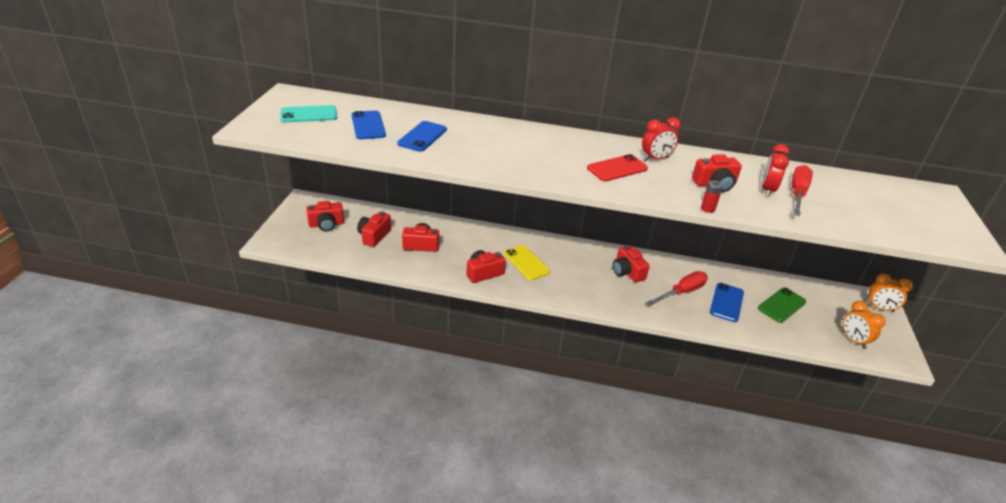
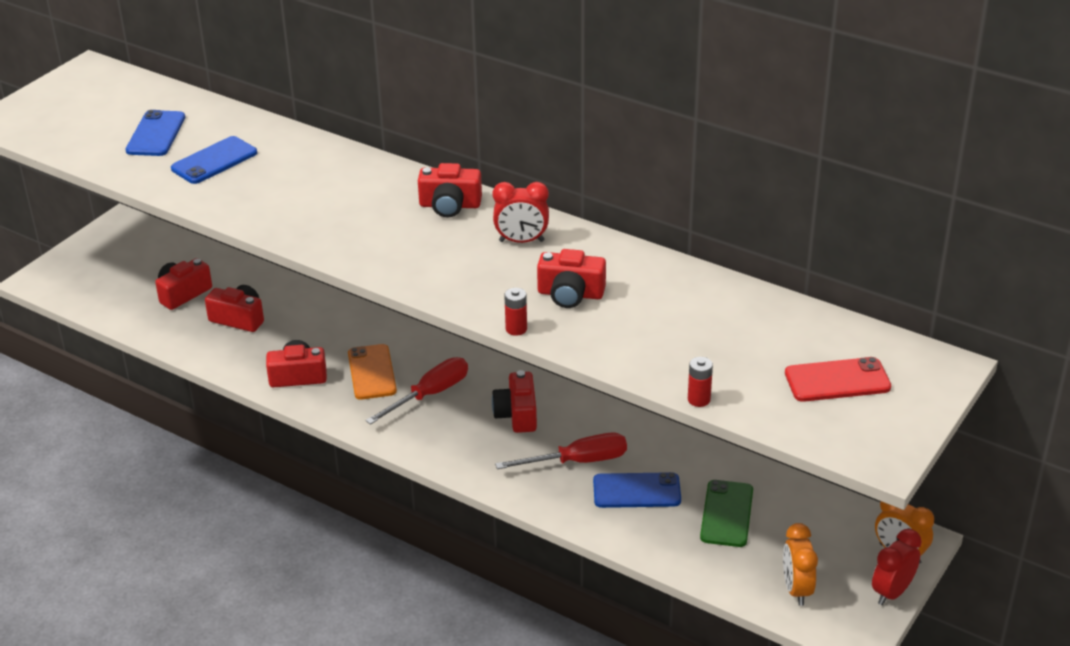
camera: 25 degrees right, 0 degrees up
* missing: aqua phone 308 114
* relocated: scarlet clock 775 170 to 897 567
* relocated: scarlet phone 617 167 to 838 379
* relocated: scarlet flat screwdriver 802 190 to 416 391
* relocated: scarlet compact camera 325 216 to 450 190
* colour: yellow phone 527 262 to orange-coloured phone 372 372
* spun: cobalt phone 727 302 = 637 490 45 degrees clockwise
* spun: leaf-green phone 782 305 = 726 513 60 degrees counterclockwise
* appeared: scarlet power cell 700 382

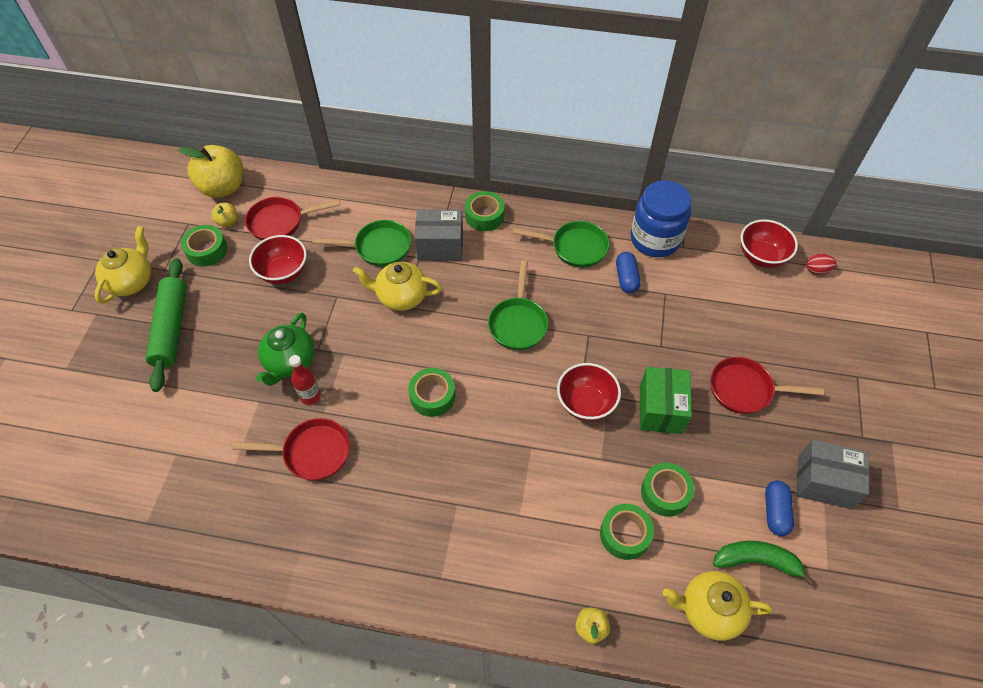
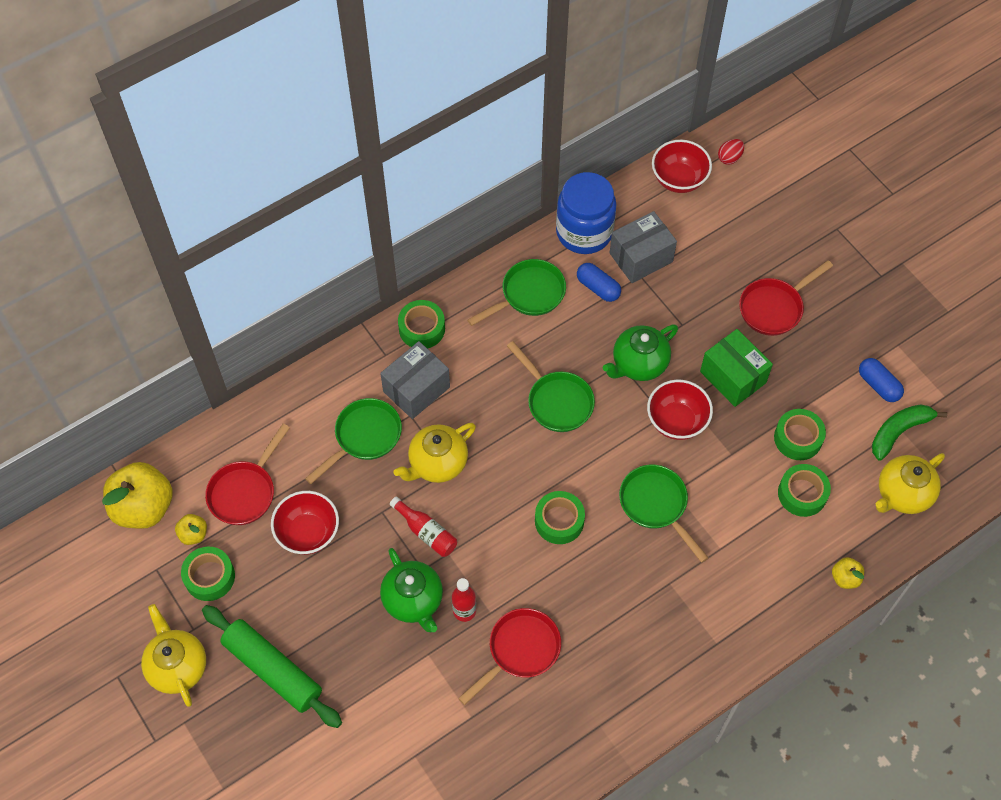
camera: 45 degrees left, 5 degrees up
* relocated: gray box 833 474 to 643 247
* appeared: leaf-green china teapot 640 353
* appeared: leaf-green skillet 663 514
* appeared: scarlet flask 423 527

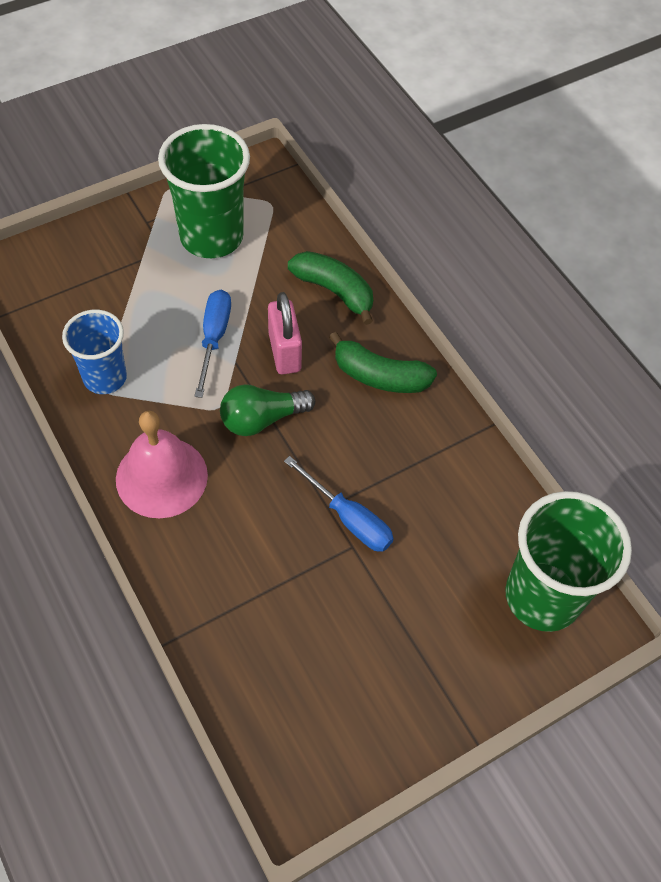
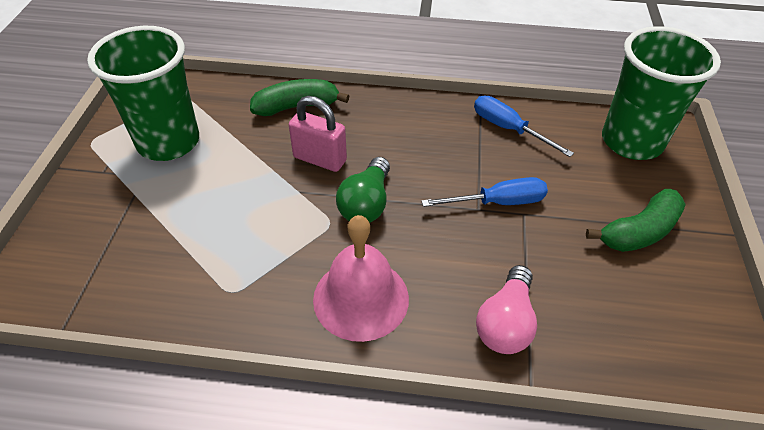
camera: 50 degrees left, 10 degrees down
* relocated: cobalt flat screwdriver 213 344 to 524 126
* missing: cobalt beaker 94 352
* relocated: leaf-green banana fruit 383 362 to 636 220
* appeared: rose-pink lightbulb 506 309

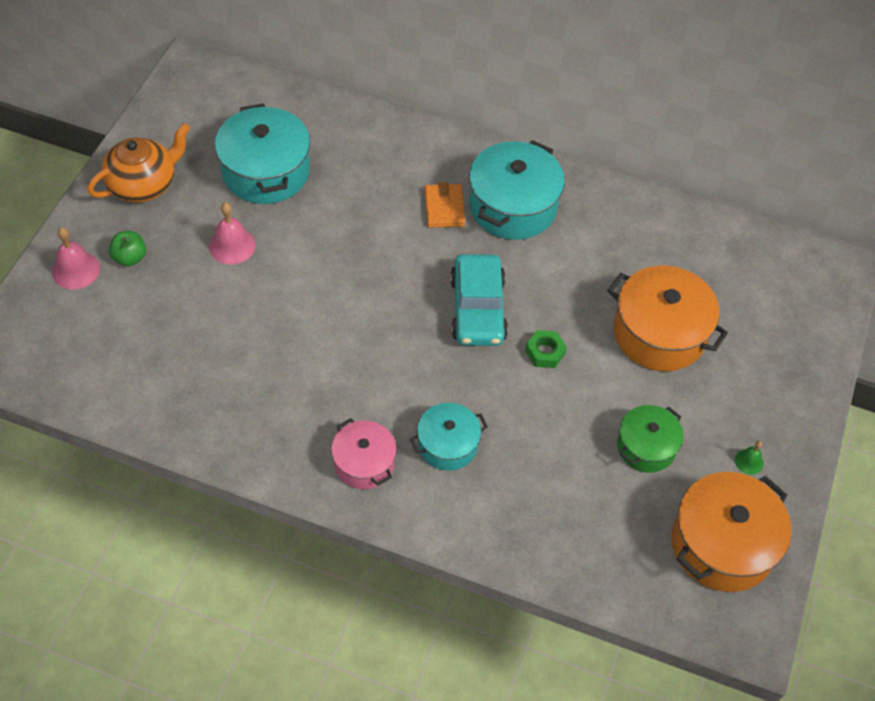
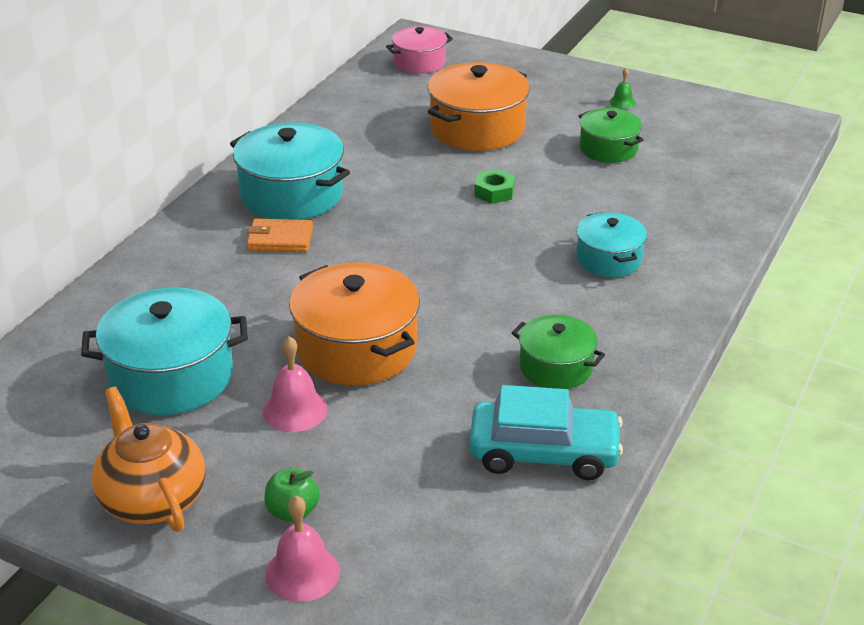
camera: 80 degrees left, 20 degrees down
* relocated: aqua automobile 479 300 to 546 432
* relocated: rose-pink cooking pot 364 453 to 419 50
* relocated: orange-coloured cooking pot 732 532 to 354 323
* appeared: leaf-green cooking pot 558 352

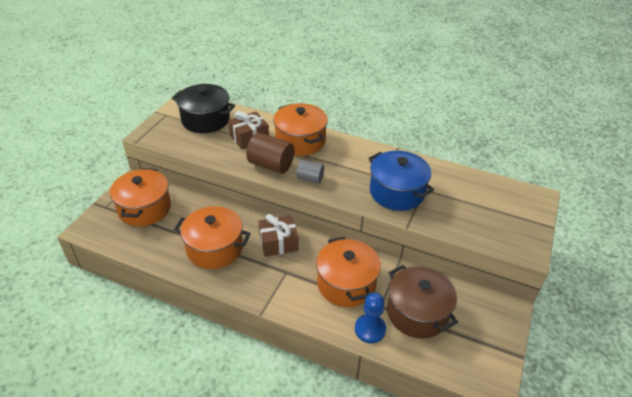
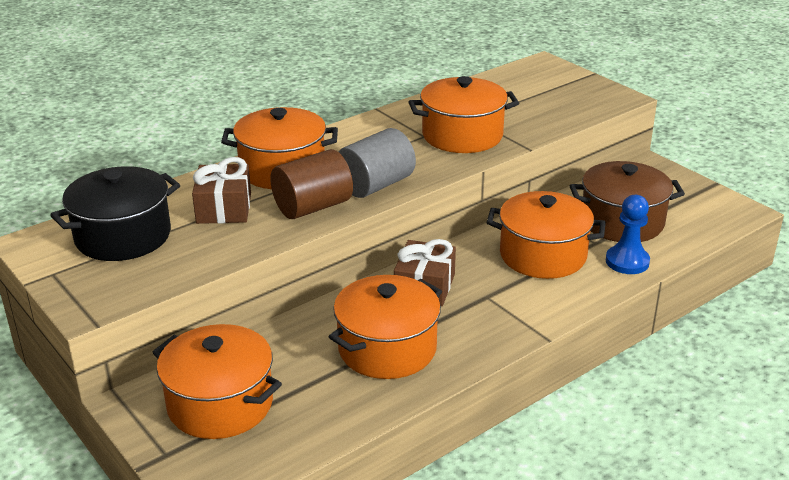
camera: 60 degrees left, 10 degrees down
* colour: cobalt cooking pot 401 181 to orange-coloured cooking pot 464 114
* size: gray solid cylinder 310 172 = 377 163 x1.65

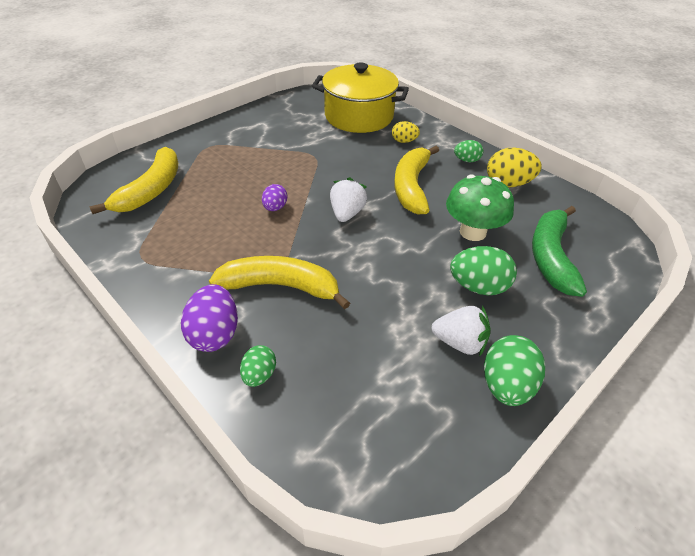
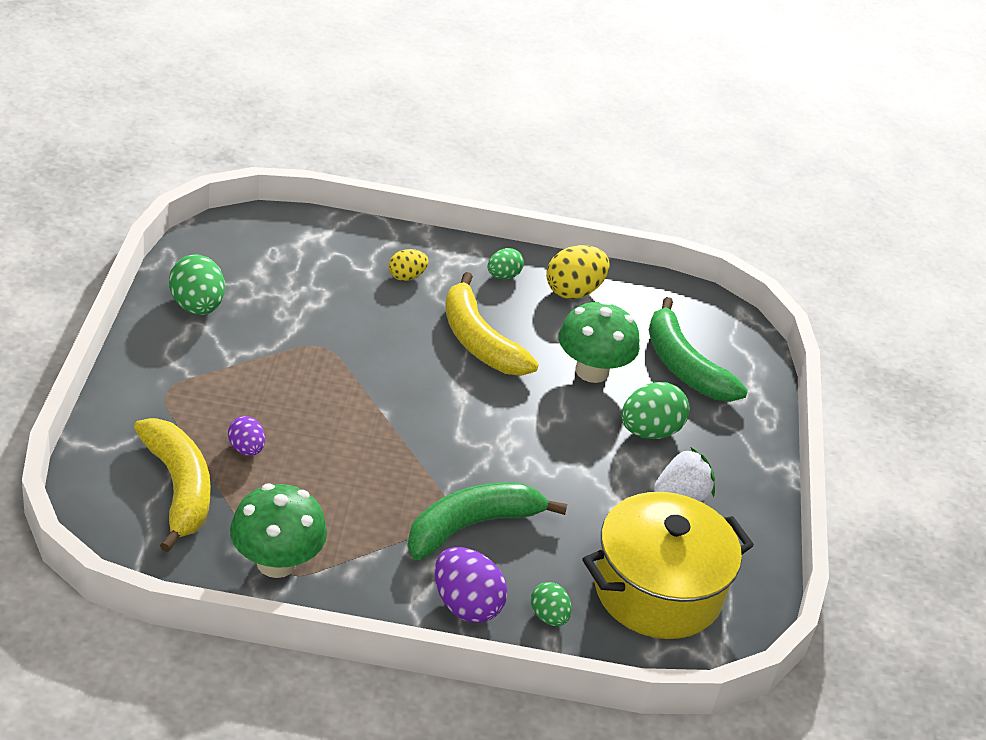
camera: 45 degrees left, 5 degrees down
* relocated: yellow cooking pot 360 98 to 668 565
* missing: white strawberry 348 199
* relocated: royal purple toy egg 274 197 to 246 436
* colour: yellow banana fruit 279 282 to leaf-green banana fruit 487 521
* relocated: leaf-green toy egg 514 370 to 197 284
* appeared: leaf-green toadstool 278 531

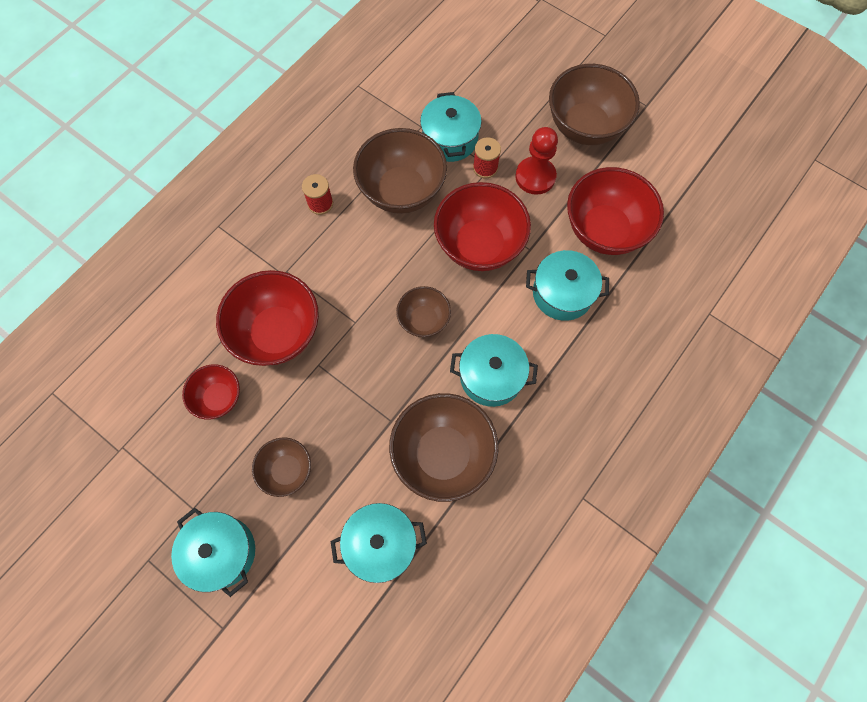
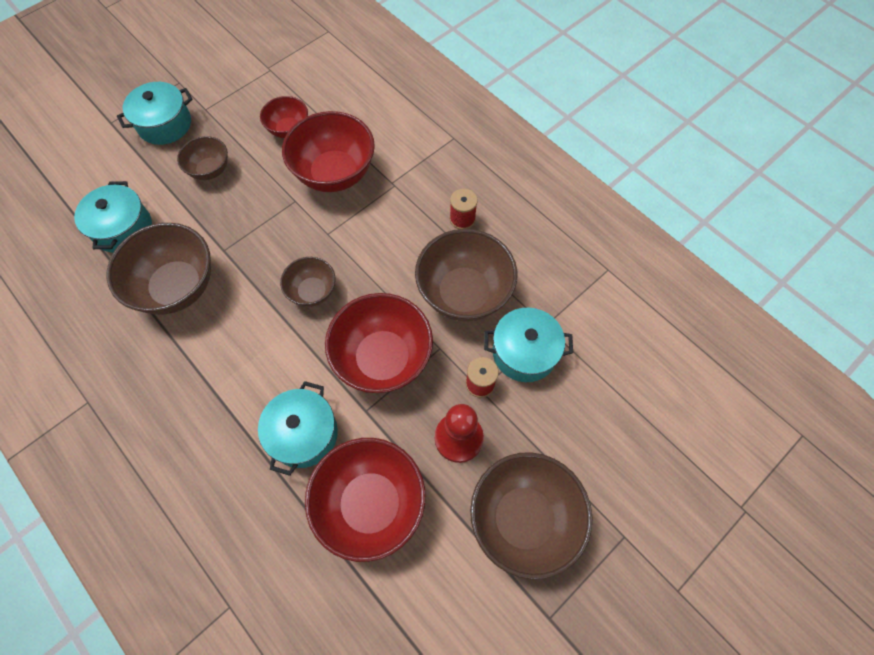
camera: 100 degrees right, 5 degrees down
* missing: aqua cooking pot 494 370

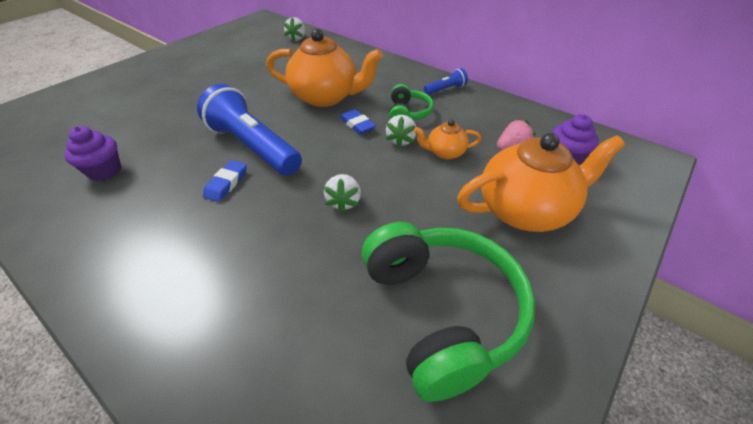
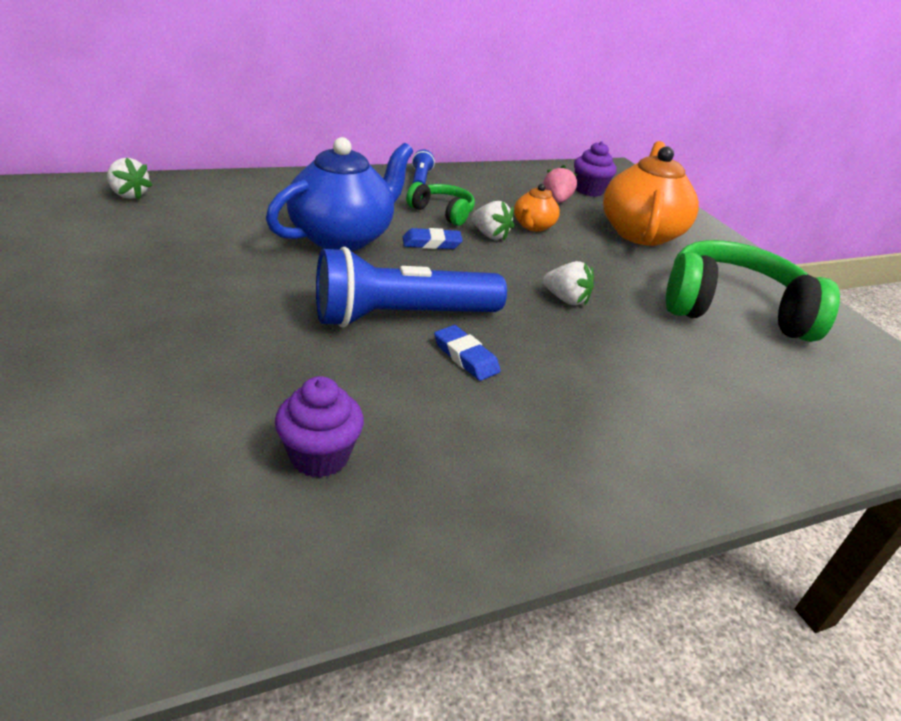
camera: 65 degrees left, 10 degrees down
* colour: orange-coloured china teapot 324 68 to cobalt china teapot 339 194

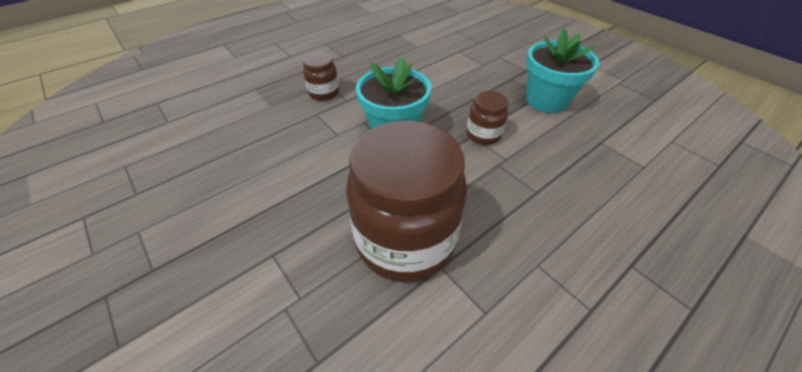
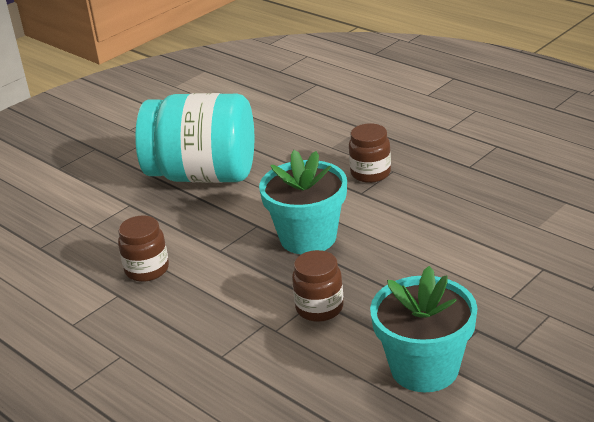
camera: 85 degrees right, 15 degrees down
* size: dark brown jar 406 201 = 143 248 x0.46
* appeared: aqua jar 194 138

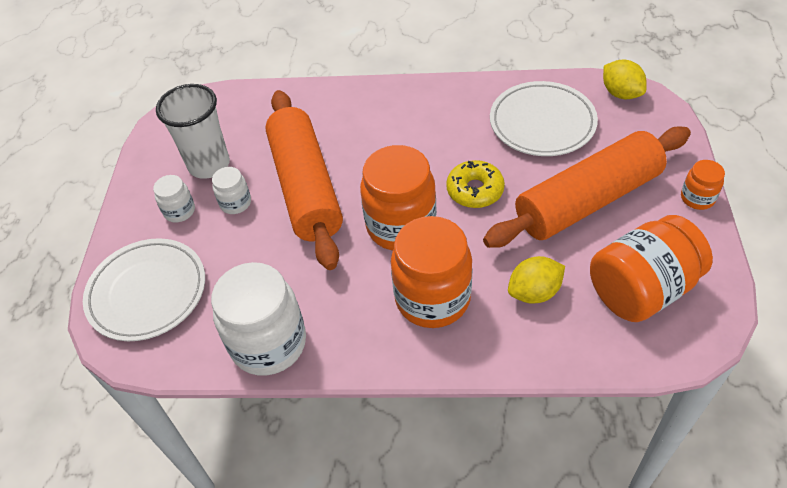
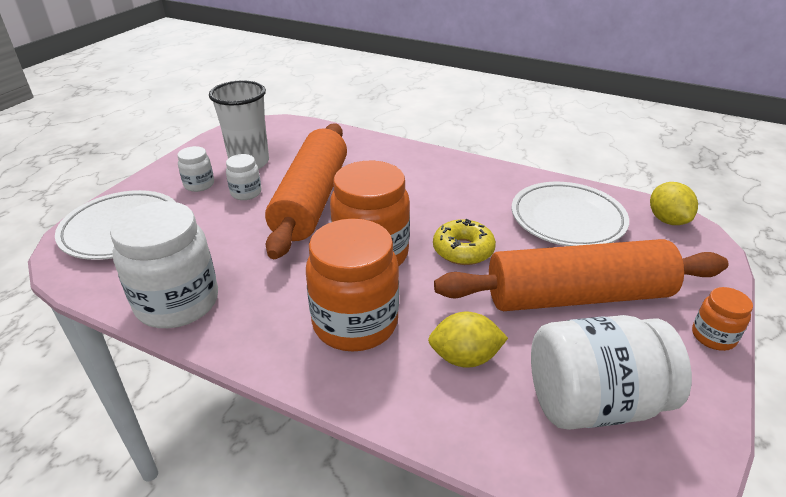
camera: 20 degrees right, 15 degrees down
* colour: orange-coloured jar 651 268 to white jar 611 372

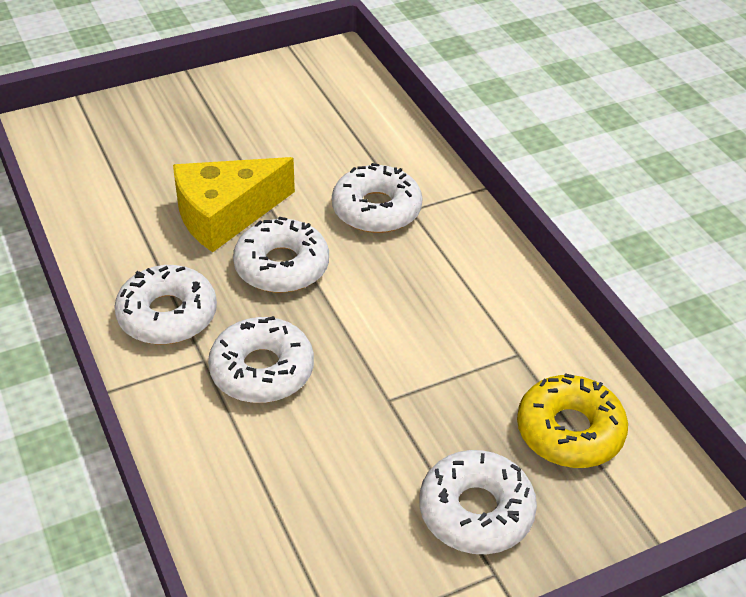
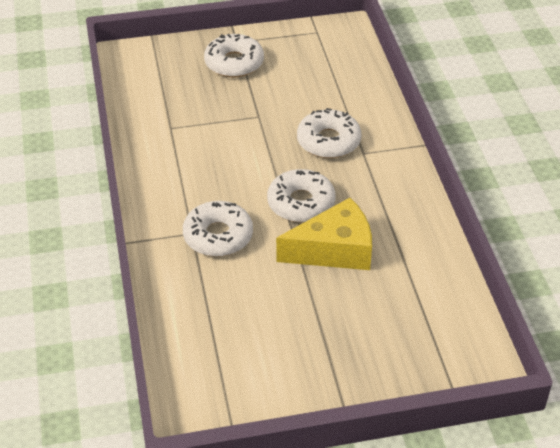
camera: 165 degrees left, 0 degrees up
* missing: white donut 165 304
* missing: yellow donut 572 420

